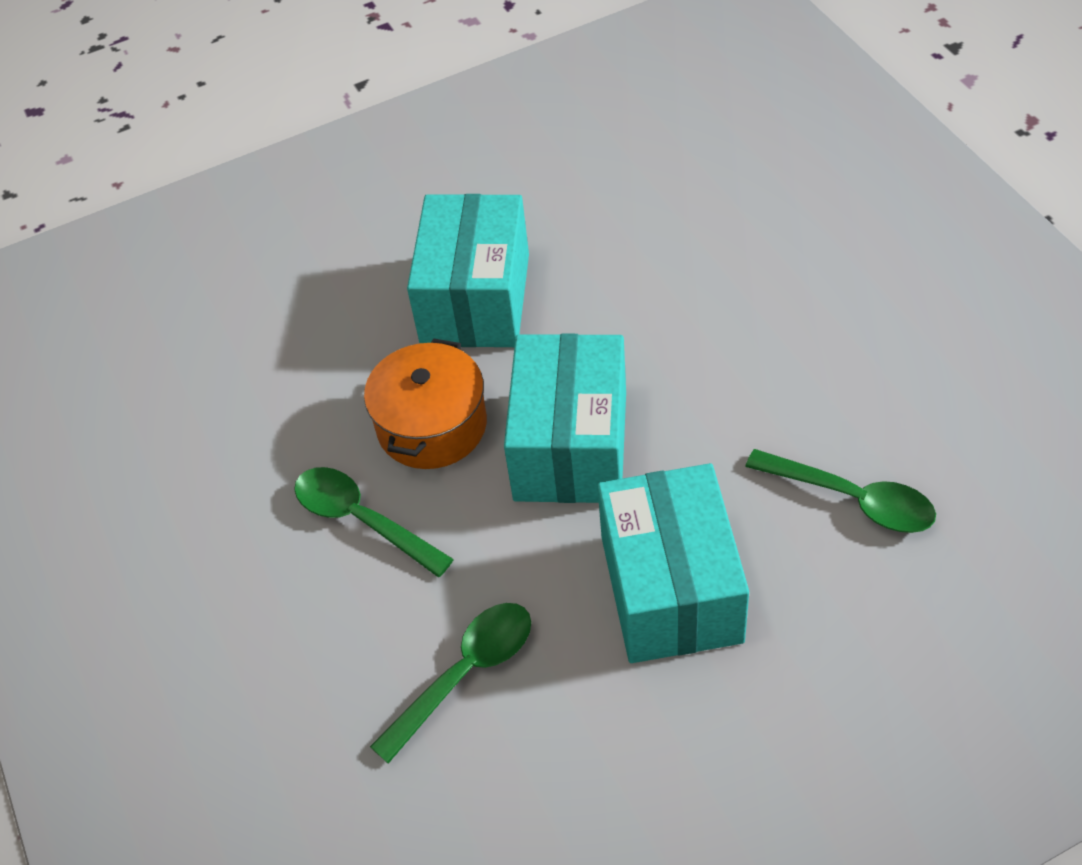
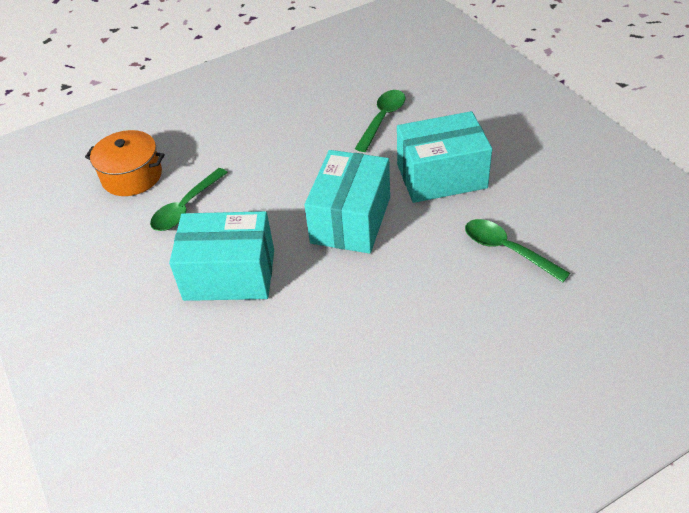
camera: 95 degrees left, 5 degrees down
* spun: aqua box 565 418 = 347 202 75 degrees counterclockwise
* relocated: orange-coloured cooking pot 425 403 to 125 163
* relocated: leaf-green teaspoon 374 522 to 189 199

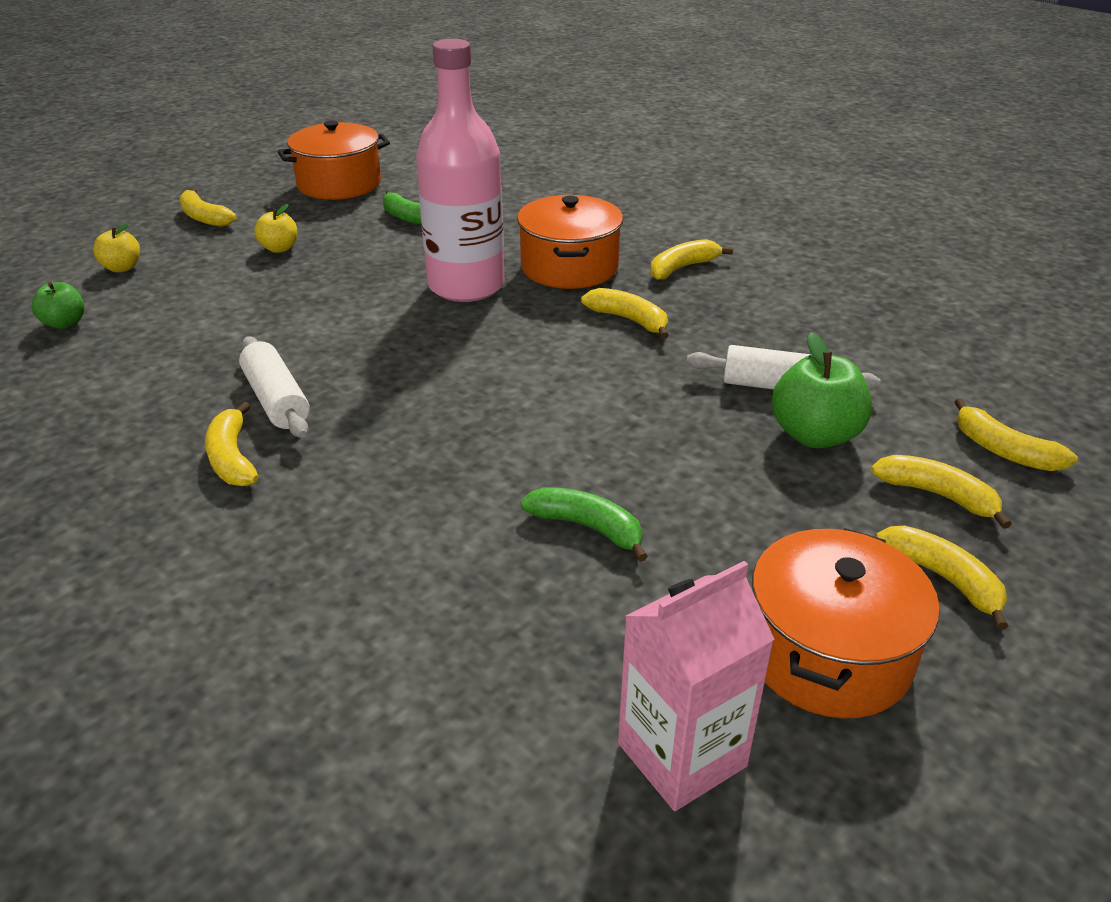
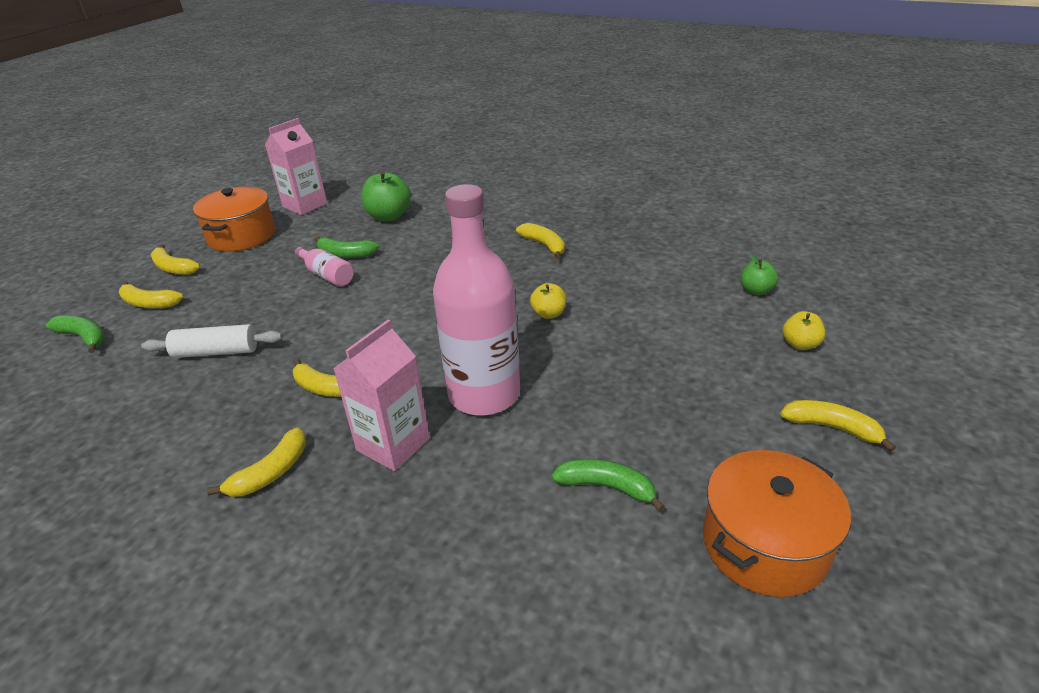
camera: 165 degrees right, 0 degrees up
* exchanged: orange-coloured cooking pot 570 242 to rose-pink juice carton 381 395
* relocated: yellow apple fruit 275 228 to 548 301
* relocated: leaf-green apple fruit 822 390 to 386 196
* missing: white pastry roller 274 387
* colour: yellow banana fruit 1016 434 to leaf-green banana fruit 75 334
* appeared: rose-pink flask 324 267

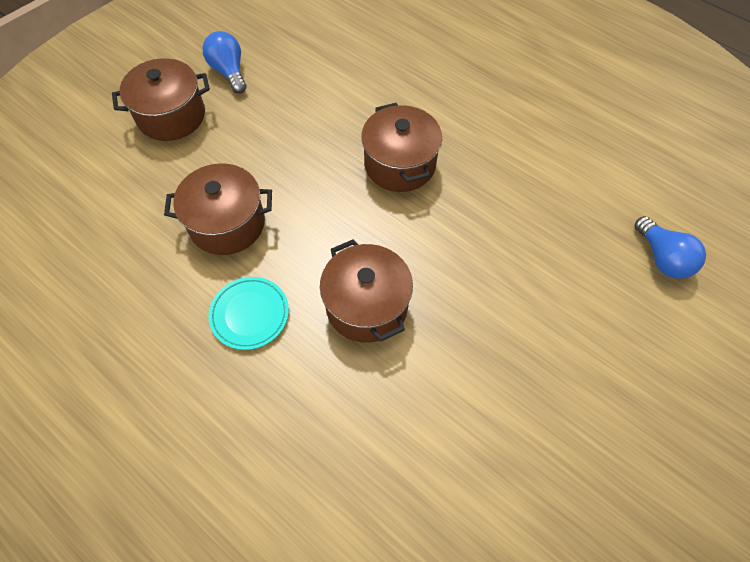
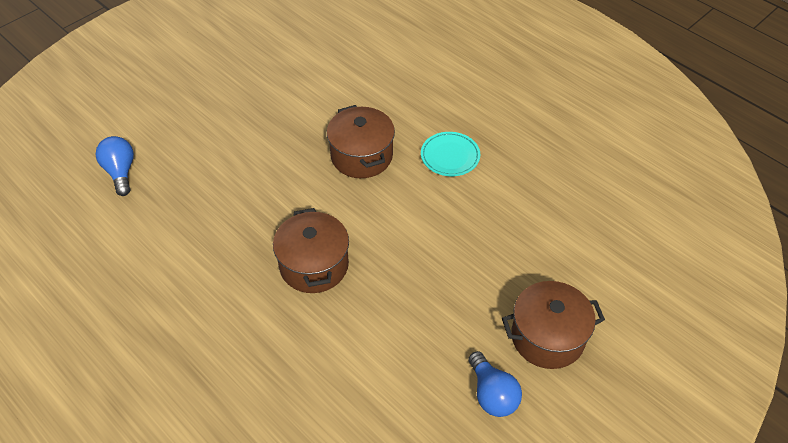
camera: 175 degrees left, 10 degrees down
* missing: dark brown cooking pot 218 209

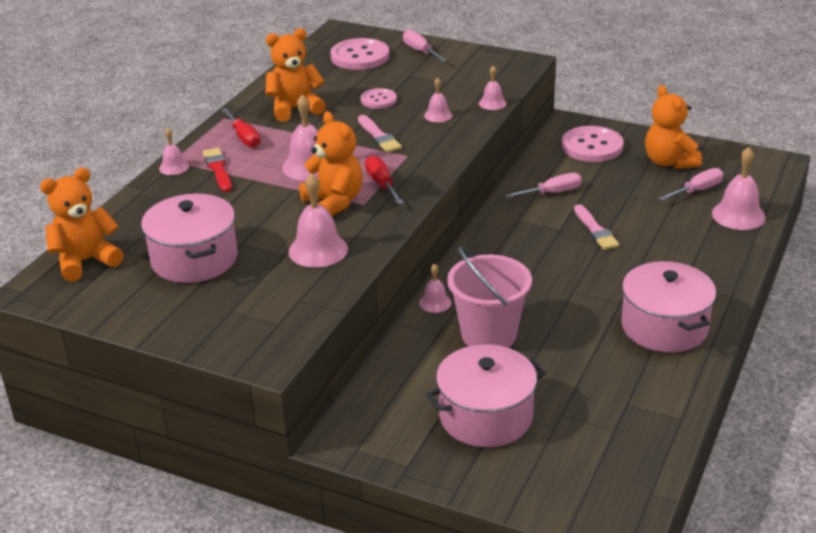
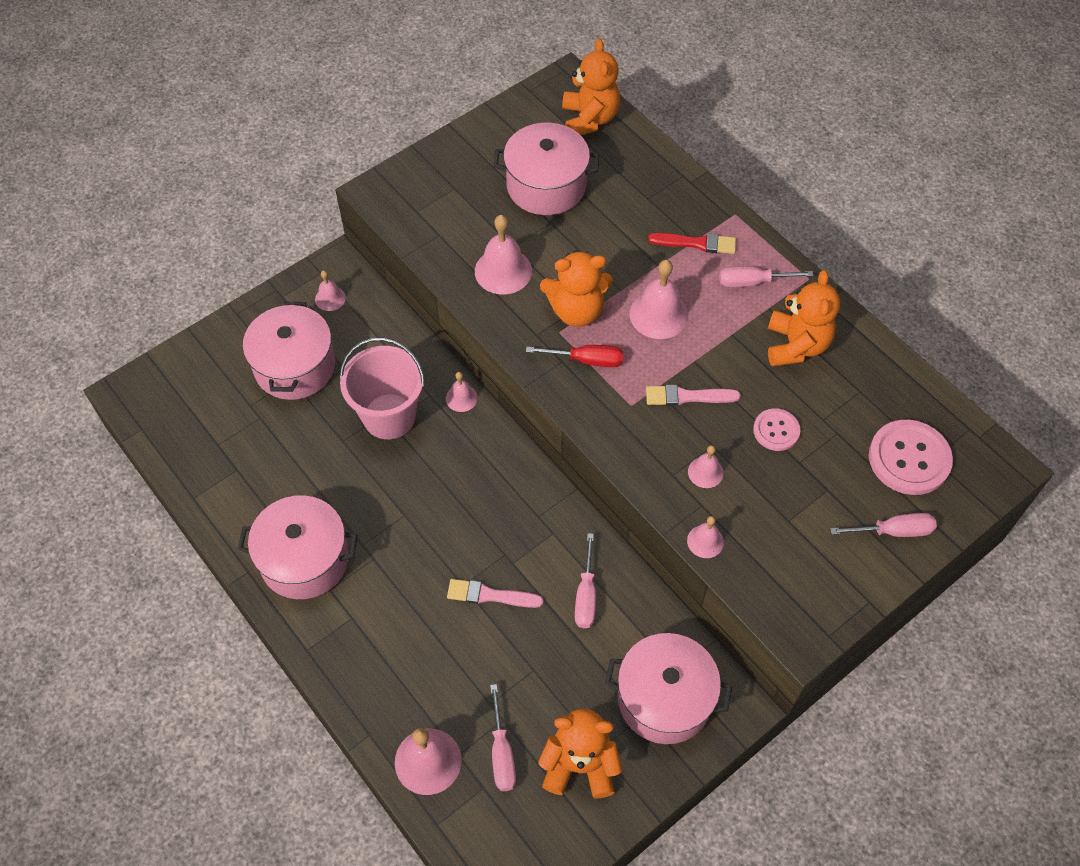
camera: 115 degrees right, 25 degrees up
* colour: scarlet flat screwdriver 241 128 to rose-pink flat screwdriver 766 276
* exchanged: rose-pink shirt button 593 144 to rose-pink cooking pot 668 688
* relocated: rose-pink school bell 174 151 to 330 290

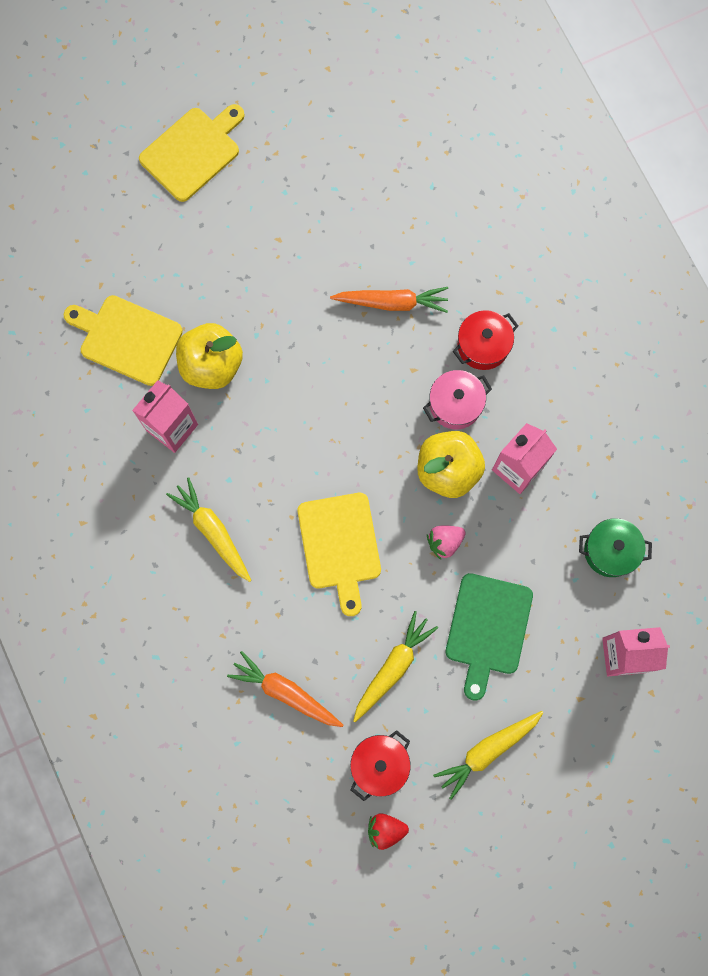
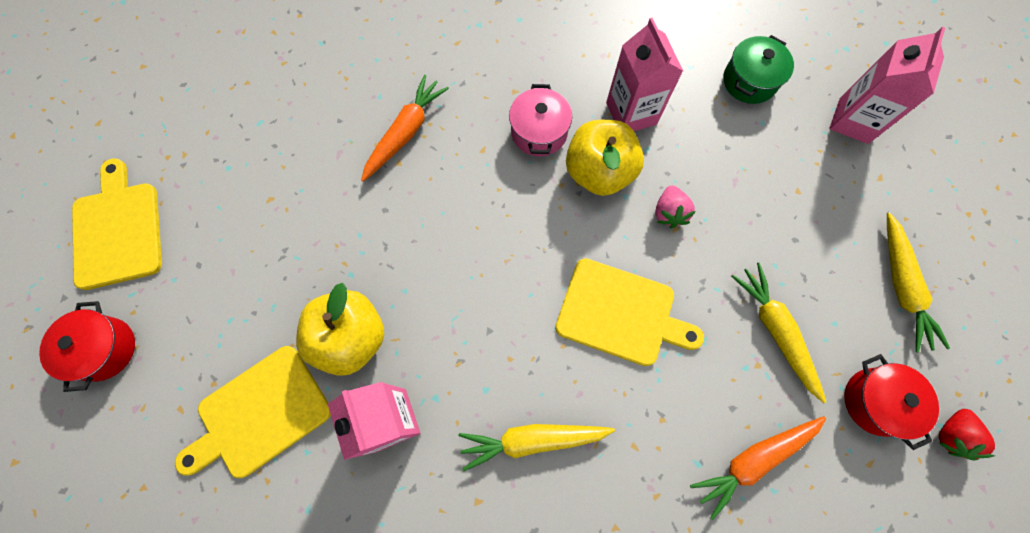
camera: 60 degrees left, 5 degrees down
* relocated: scarlet cooking pot 485 340 to 87 346
* missing: leaf-green chopping board 489 637

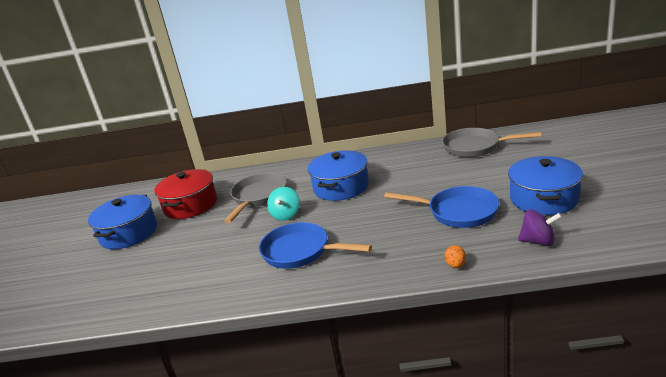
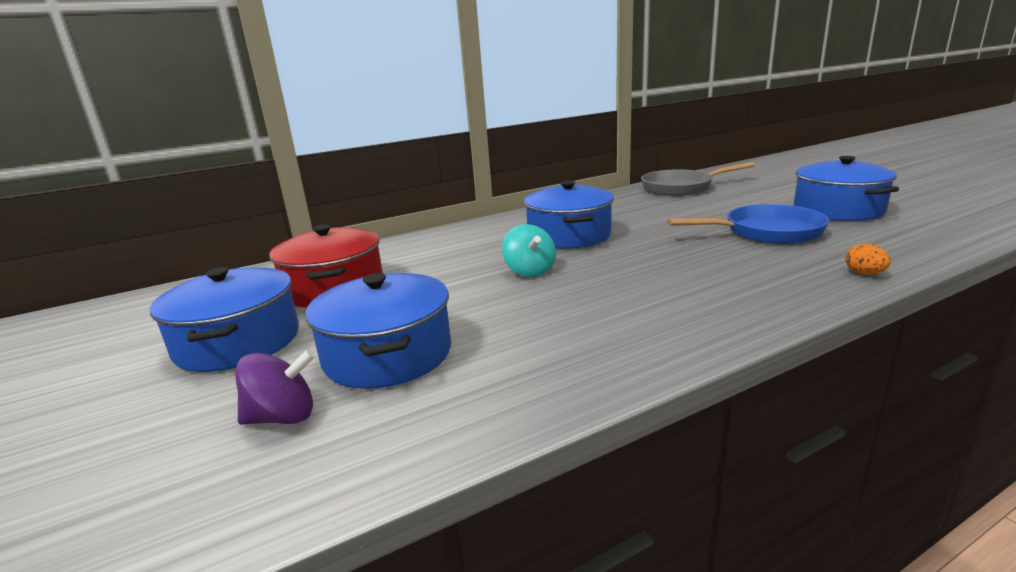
camera: 30 degrees left, 5 degrees down
* missing: gray skillet 255 198
* relocated: royal purple spinning top 540 227 to 275 387
* missing: cobalt skillet 315 245
* appeared: cobalt cooking pot 378 331

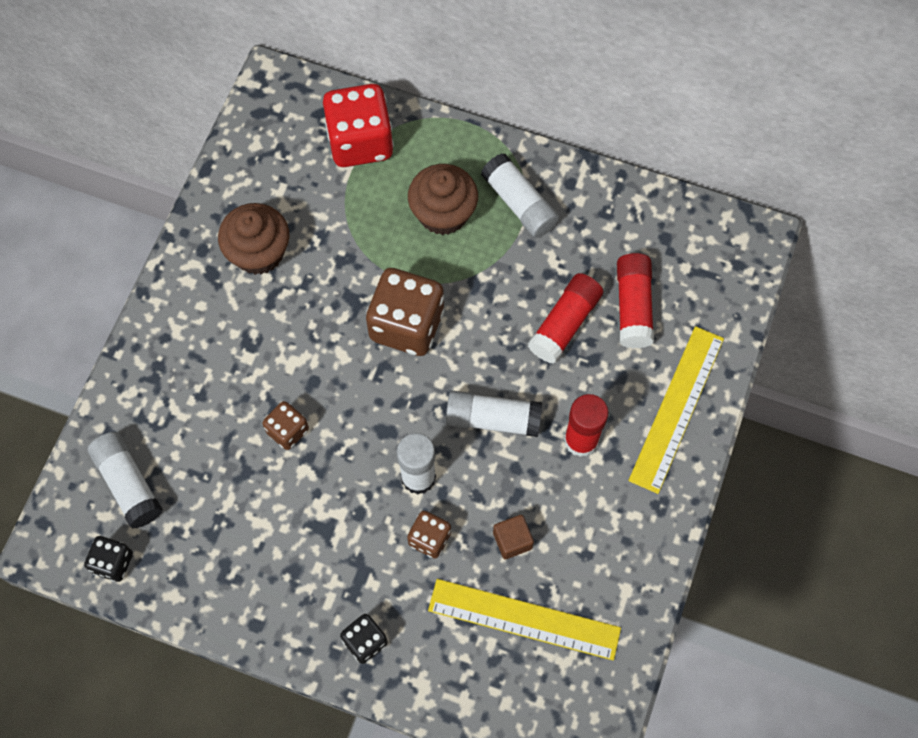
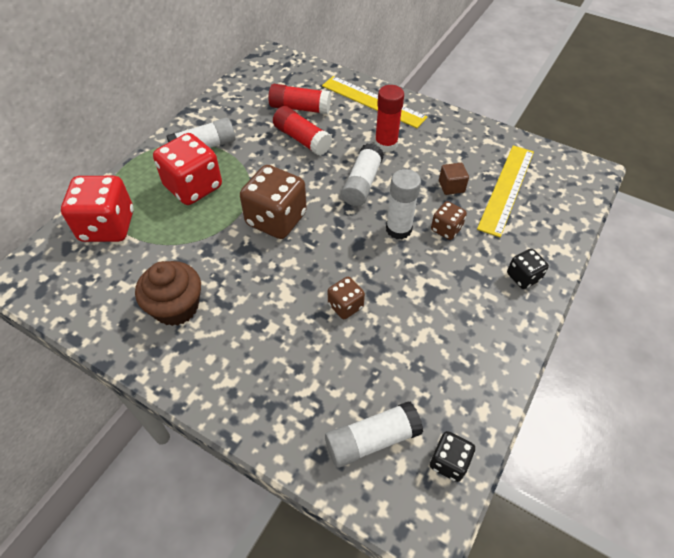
camera: 80 degrees left, 15 degrees down
* exchanged: dark brown cupcake 443 199 to scarlet die 187 169

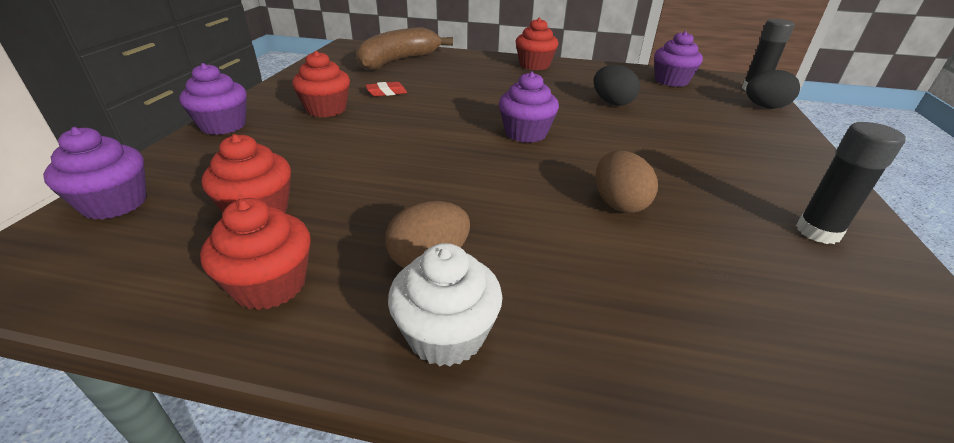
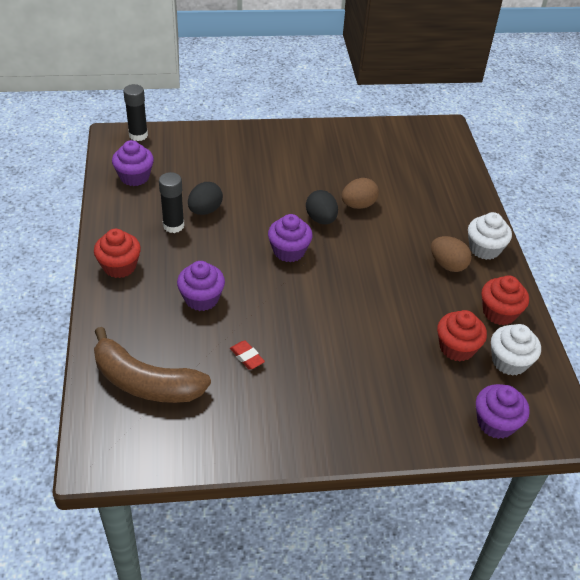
camera: 110 degrees left, 10 degrees up
* missing: scarlet cupcake 321 84
* relocated: royal purple cupcake 213 99 to 201 286
* relocated: jet-black toy egg 773 89 to 322 207
* relocated: jet-black stick of glue 851 183 to 171 202
* appeared: white cupcake 516 350

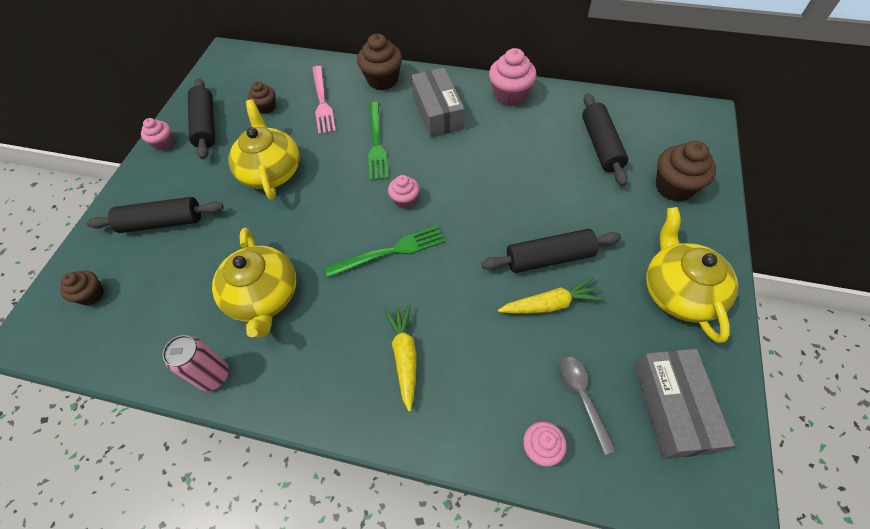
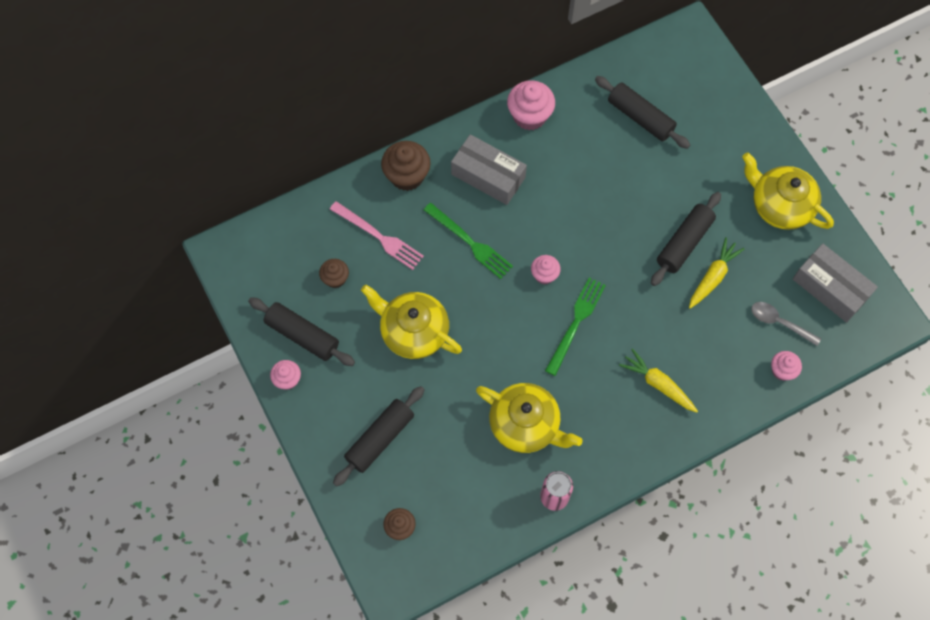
camera: 45 degrees left, 10 degrees up
* missing: dark brown cupcake 686 171

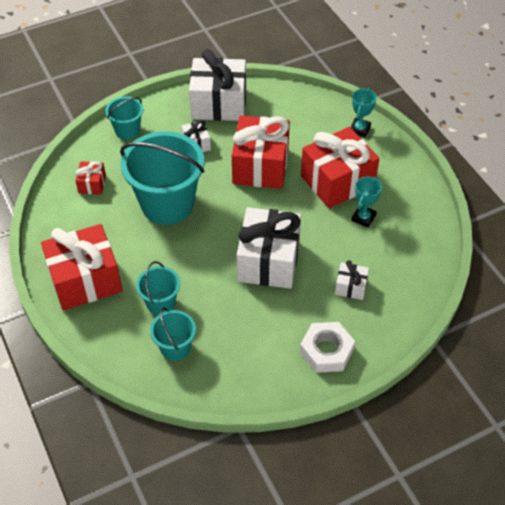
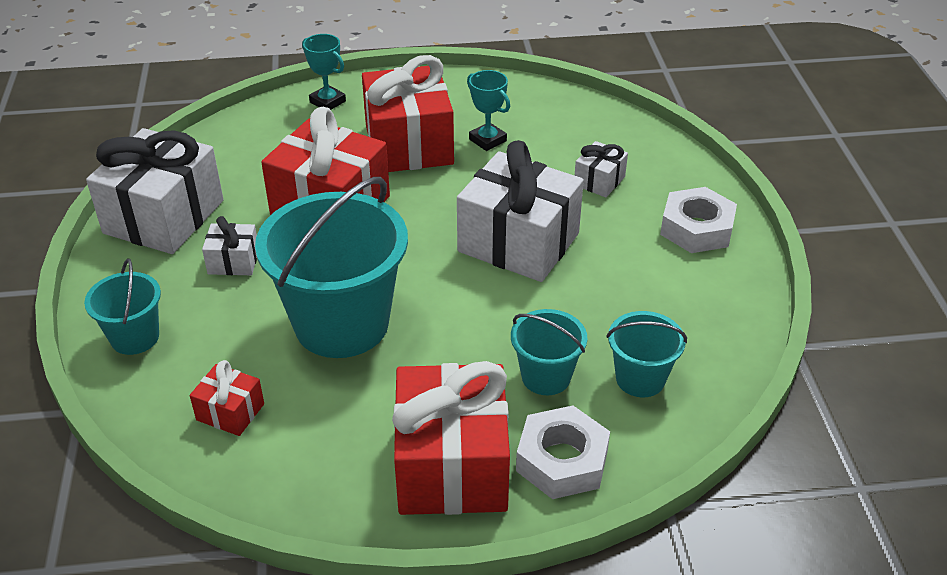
camera: 70 degrees left, 10 degrees down
* appeared: white hex nut 563 452

